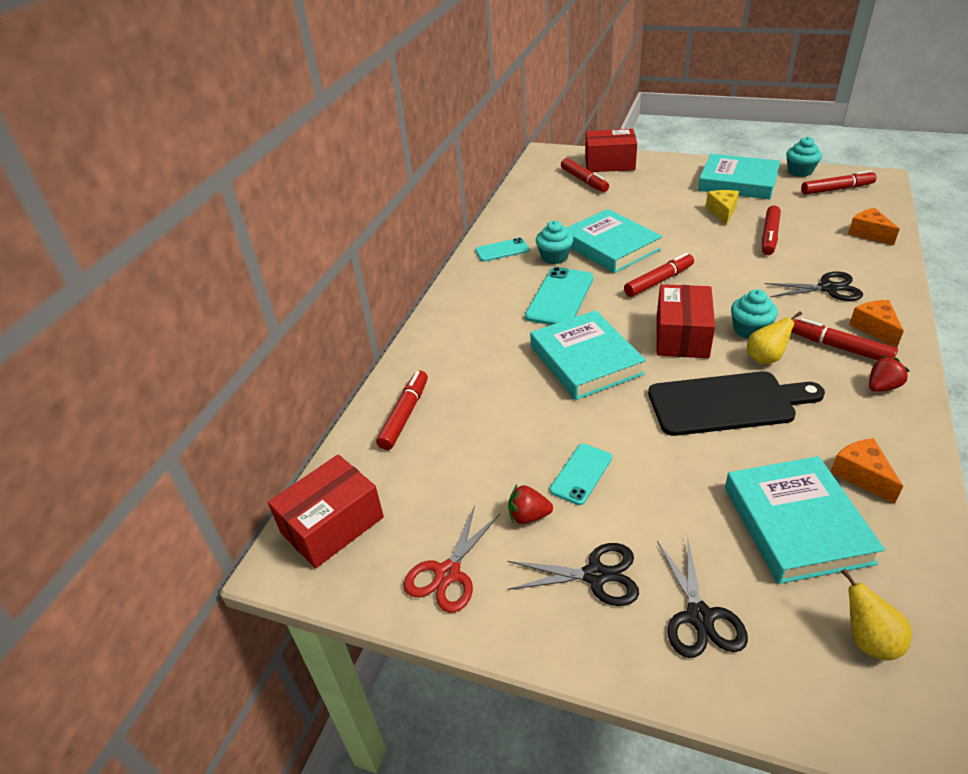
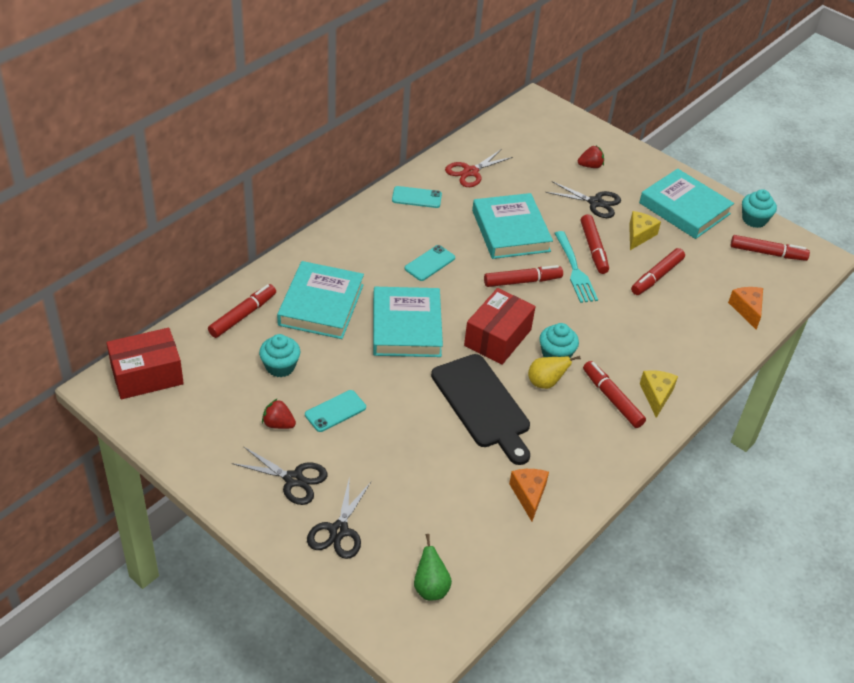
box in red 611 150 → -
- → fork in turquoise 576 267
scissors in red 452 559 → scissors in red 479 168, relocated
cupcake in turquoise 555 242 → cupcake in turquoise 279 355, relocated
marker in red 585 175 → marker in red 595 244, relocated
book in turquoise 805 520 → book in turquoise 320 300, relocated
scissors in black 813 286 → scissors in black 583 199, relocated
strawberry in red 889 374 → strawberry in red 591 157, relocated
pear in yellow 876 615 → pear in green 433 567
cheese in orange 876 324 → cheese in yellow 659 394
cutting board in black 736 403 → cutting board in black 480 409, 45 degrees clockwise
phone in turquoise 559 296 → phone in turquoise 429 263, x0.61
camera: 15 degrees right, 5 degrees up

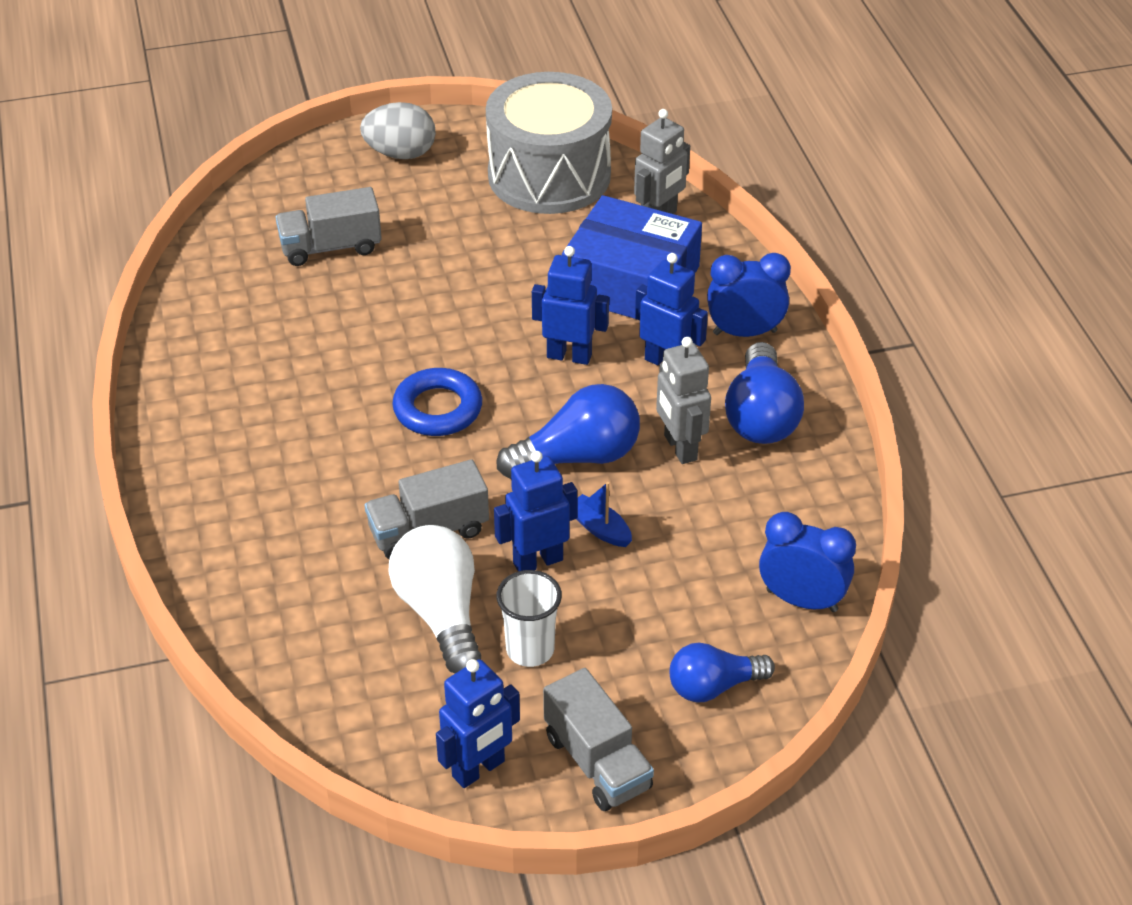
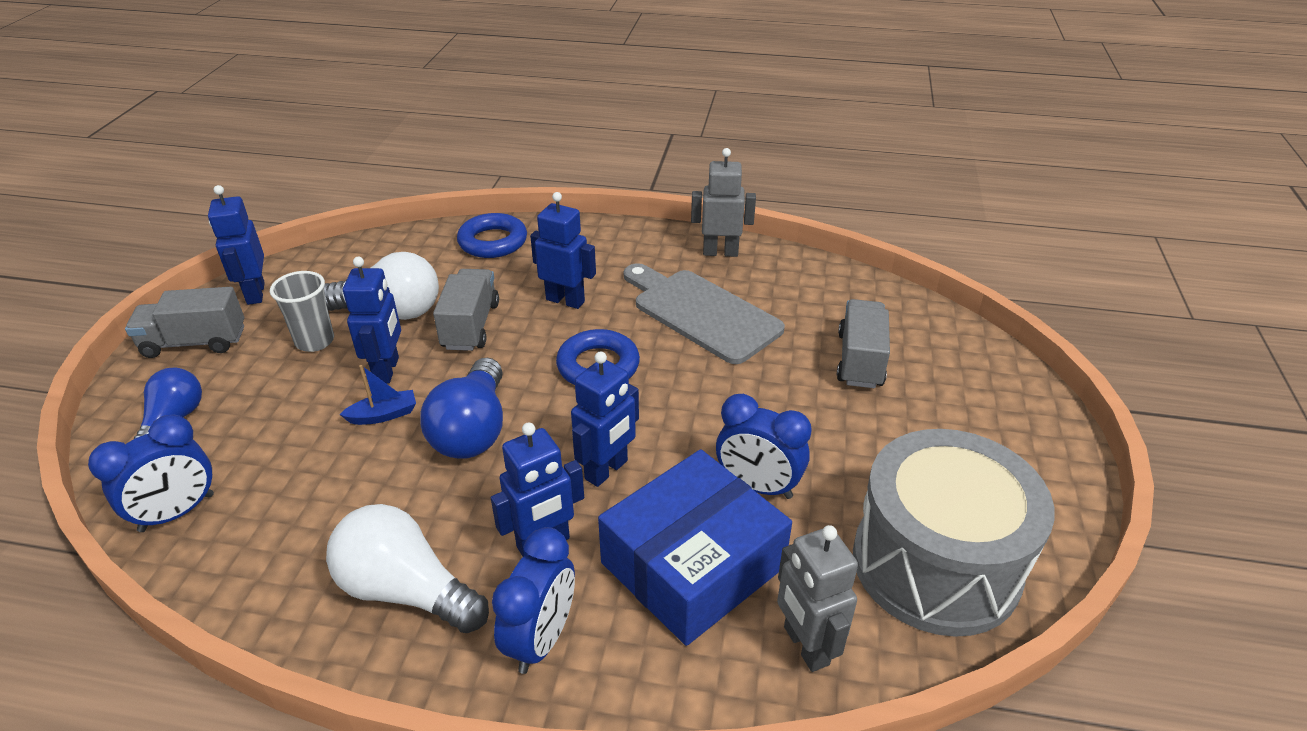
egg in grey 398 130 → -
- → ring in blue 492 235
- → robot in blue 563 250
- → cutting board in grey 704 313
- → clock in blue 764 446
robot in grey 683 400 → robot in grey 723 202, relocated
cup in white 529 618 → cup in grey 302 311
light bulb in blue 764 393 → light bulb in white 407 568
camera: 115 degrees right, 5 degrees down

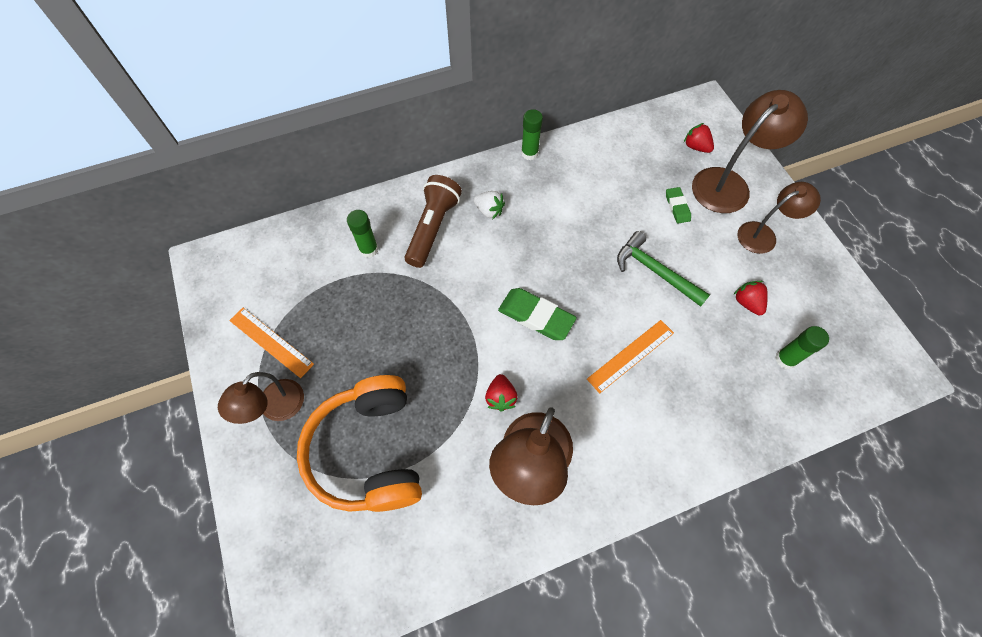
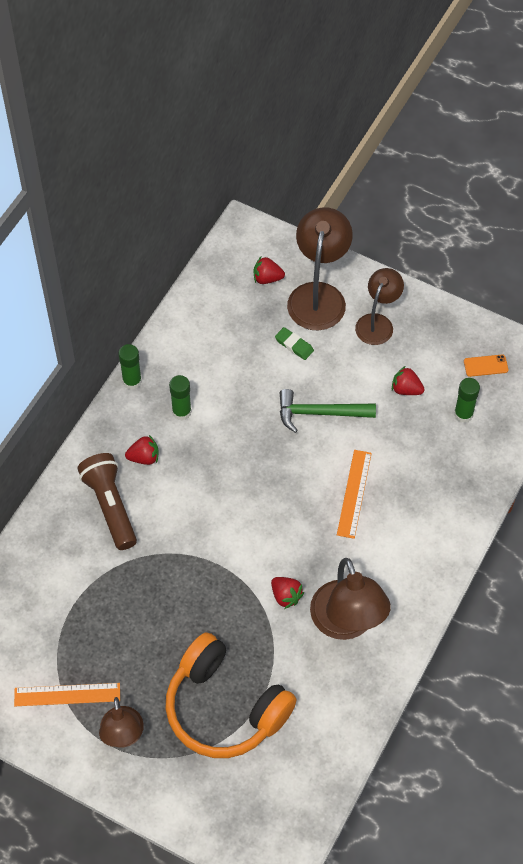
eraser in green 537 314 → -
- → phone in orange 486 365
glue stick in green 363 234 → glue stick in green 180 397, relocated
strawberry in white 489 205 → strawberry in red 142 450
camera: 40 degrees left, 5 degrees down

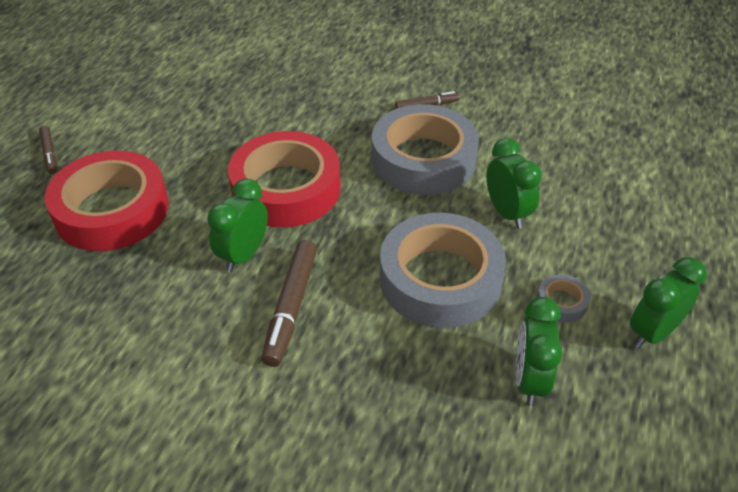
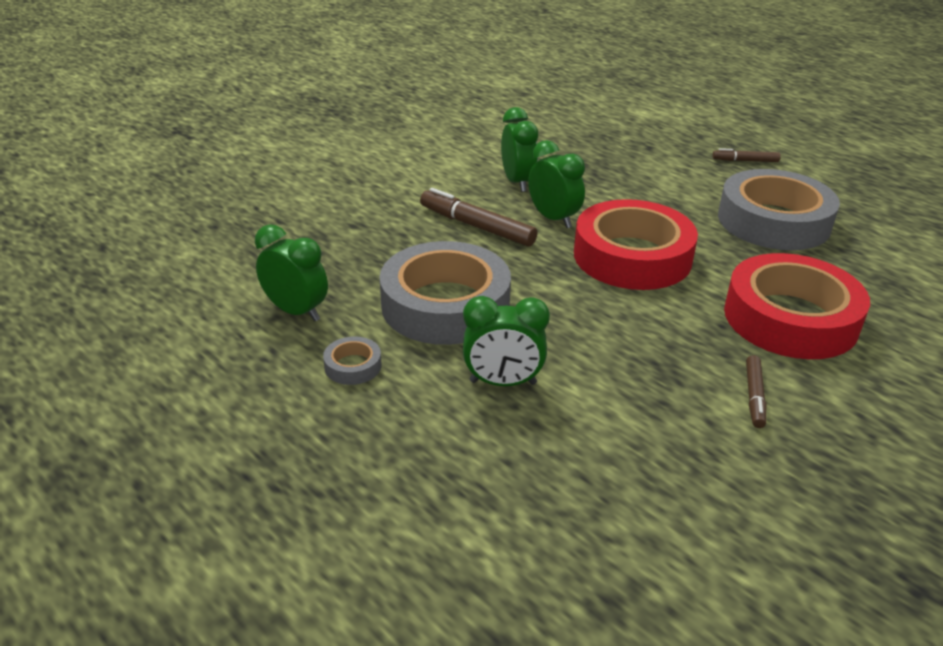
tape in red 107 200 → tape in red 797 306, relocated
tape in grey 425 149 → tape in grey 779 209, relocated
clock in green 668 302 → clock in green 519 149, relocated
camera: 115 degrees right, 10 degrees down

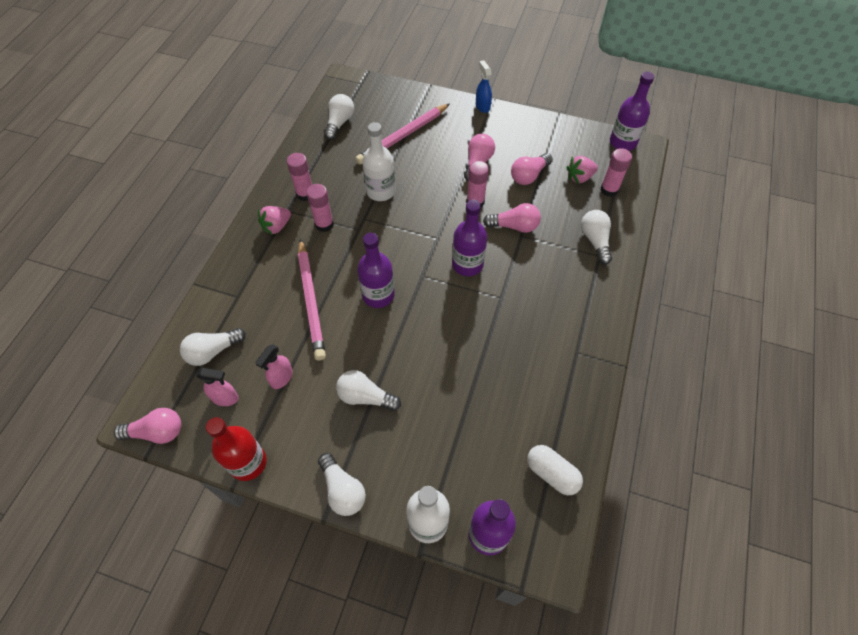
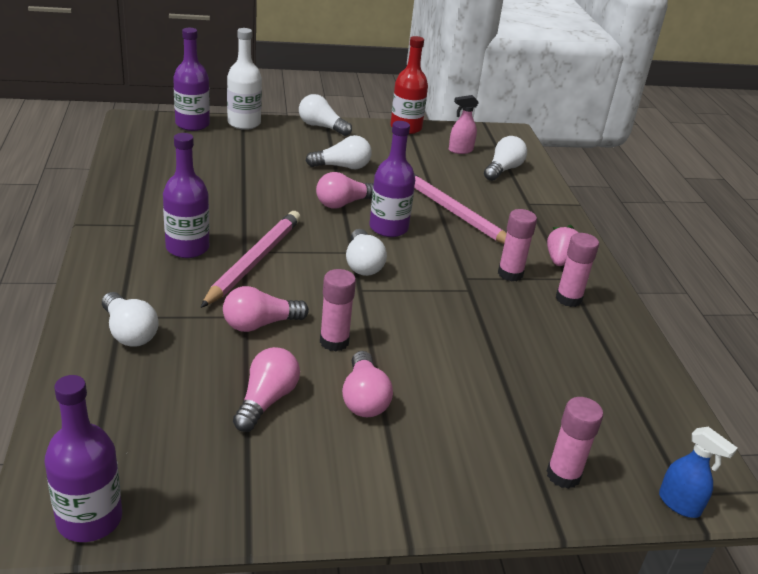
spray bottle in pink 274 366 → -
bottle in white 379 161 → -
capsule in white 555 470 → -
strawberry in pink 582 170 → -
light bulb in pink 147 426 → light bulb in pink 345 190, relocated
light bulb in white 339 117 → light bulb in white 366 252, relocated
pencil in pink 402 134 → pencil in pink 250 259, relocated
bottle in purple 469 238 → bottle in purple 186 195, relocated
spray bottle in blue 484 86 → spray bottle in blue 698 472, relocated
glue stick in pink 616 172 → glue stick in pink 575 443, relocated
camera: 150 degrees right, 25 degrees down

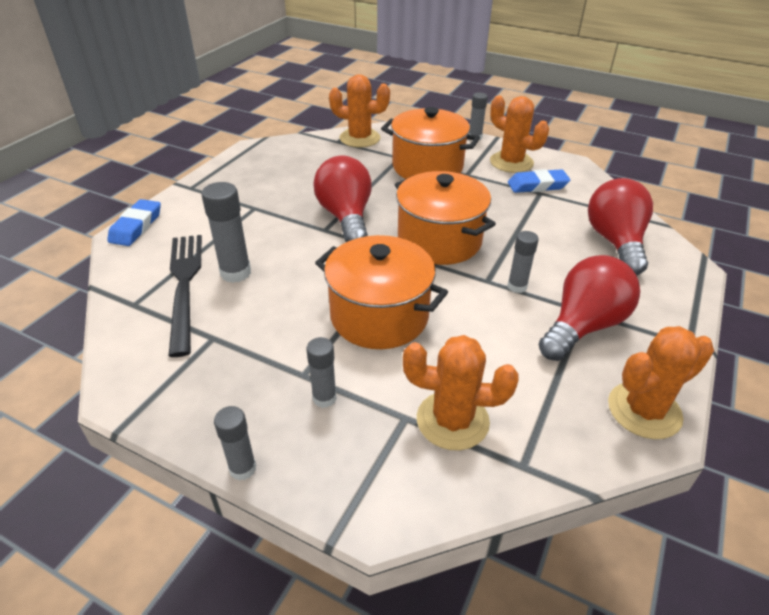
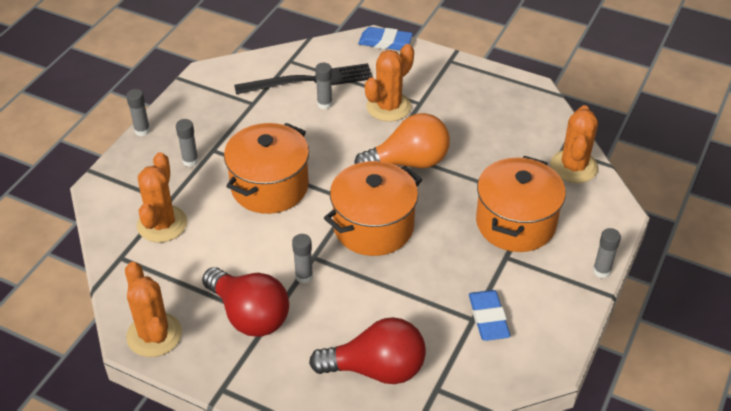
cactus in orange 519 134 → cactus in orange 389 83, relocated
light bulb in red 342 199 → light bulb in orange 402 140
glue stick in grey 226 232 → glue stick in grey 323 86, x0.63
camera: 90 degrees right, 5 degrees up

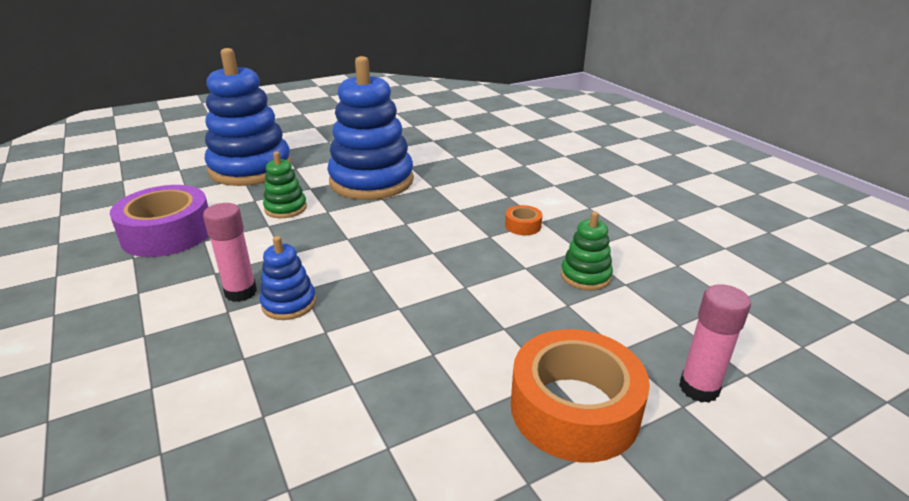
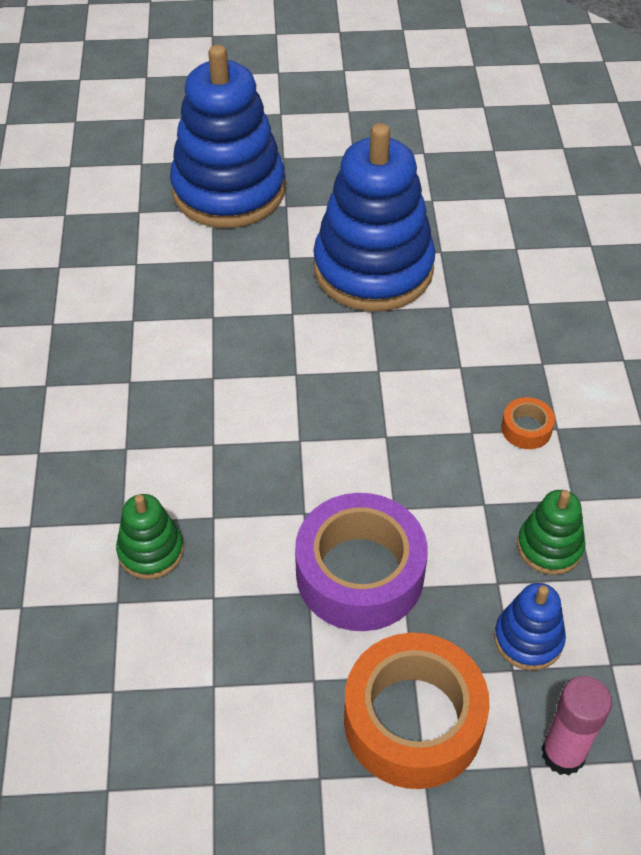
glue stick in pink 230 252 → -
tape in purple 159 221 → tape in purple 361 562, relocated
stacking toy in blue 288 278 → stacking toy in blue 530 626, relocated
stacking toy in green 285 185 → stacking toy in green 150 536, relocated
camera: 25 degrees right, 20 degrees up

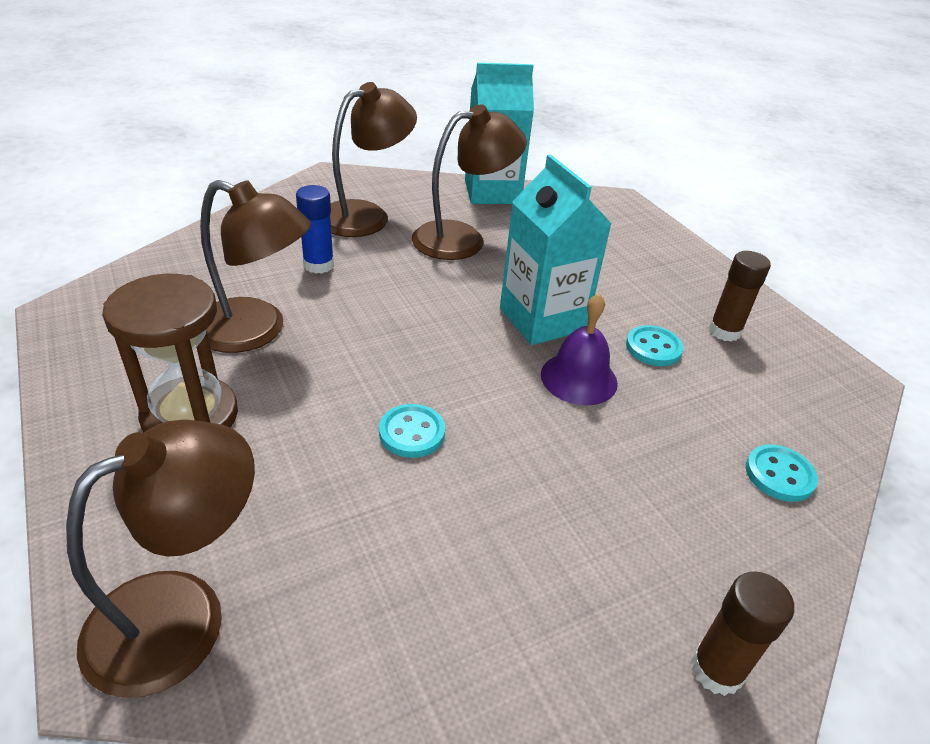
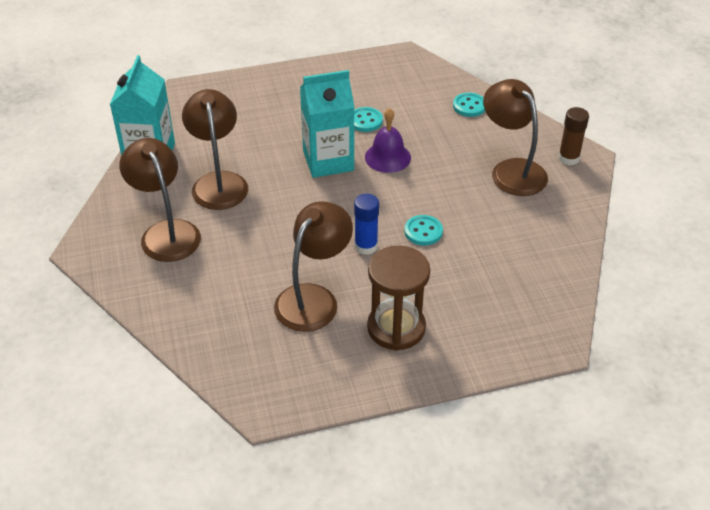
glue stick in brown 740 296 → -
lamp in brown 160 558 → lamp in brown 515 137, relocated
glue stick in blue 315 229 → glue stick in blue 366 224, relocated
camera: 75 degrees left, 5 degrees up

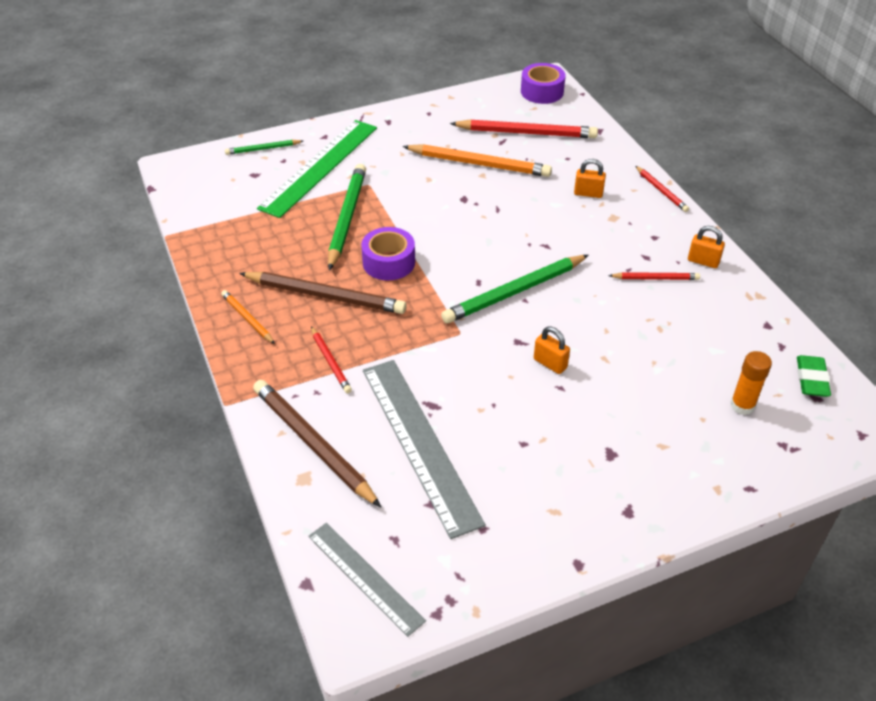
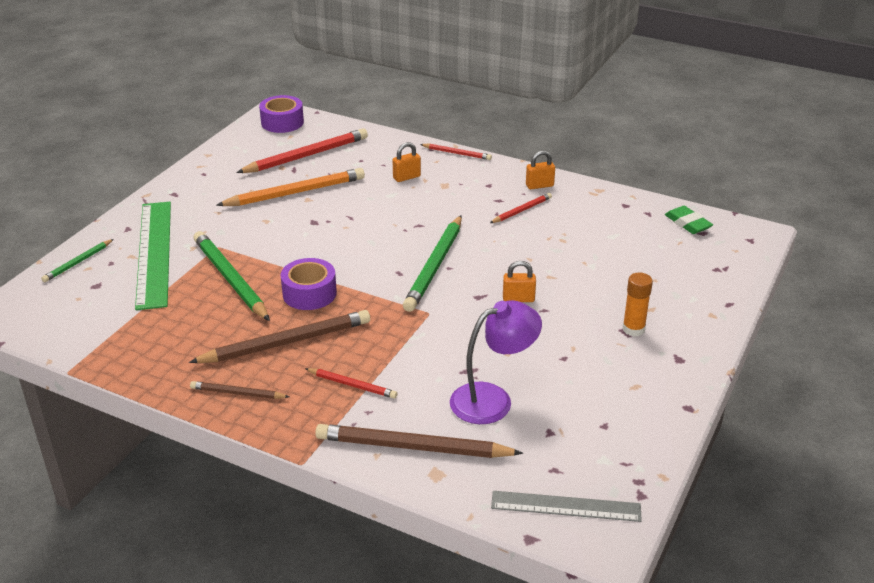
glue stick in orange 751 383 → glue stick in orange 637 304, relocated
ruler in grey 424 449 → lamp in purple 496 362
pencil in orange 248 317 → pencil in brown 239 390
camera: 40 degrees left, 10 degrees down

